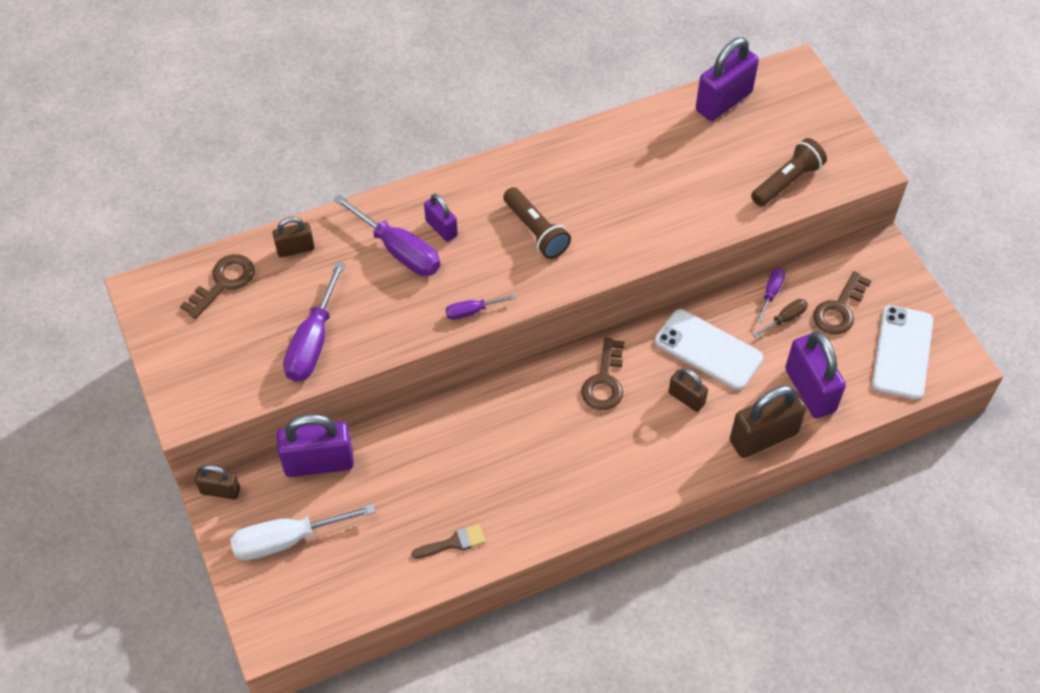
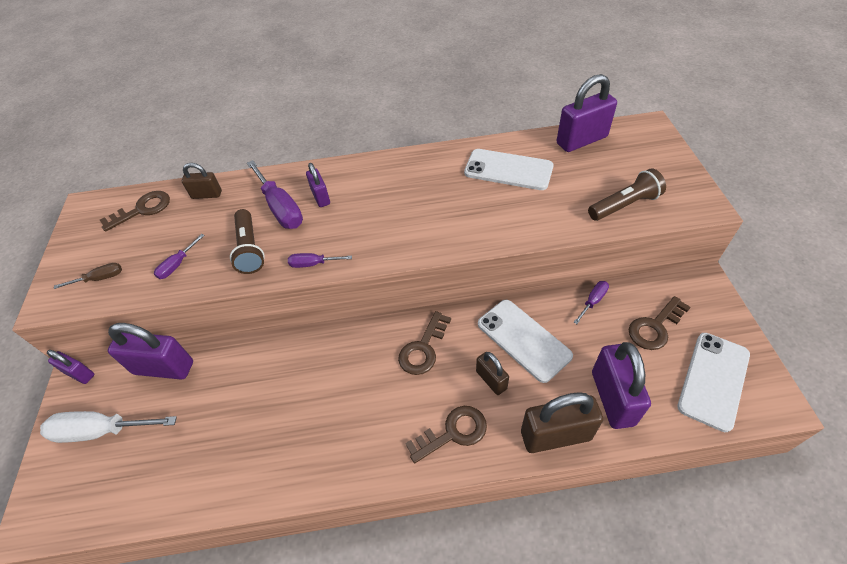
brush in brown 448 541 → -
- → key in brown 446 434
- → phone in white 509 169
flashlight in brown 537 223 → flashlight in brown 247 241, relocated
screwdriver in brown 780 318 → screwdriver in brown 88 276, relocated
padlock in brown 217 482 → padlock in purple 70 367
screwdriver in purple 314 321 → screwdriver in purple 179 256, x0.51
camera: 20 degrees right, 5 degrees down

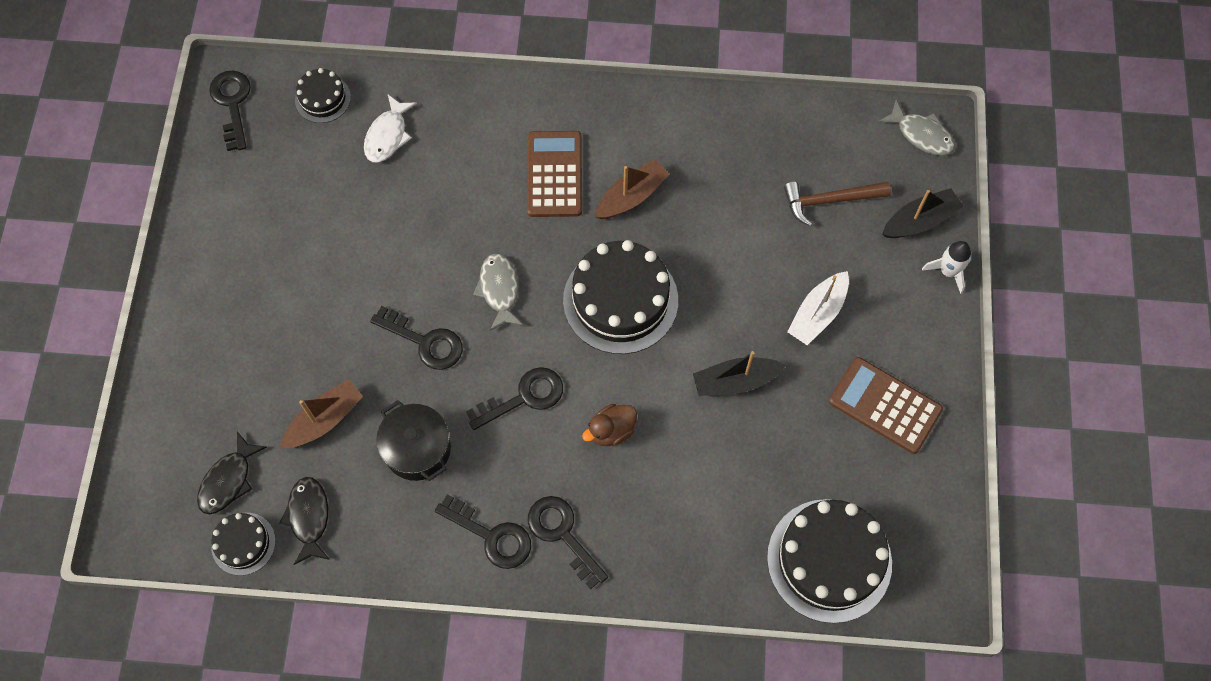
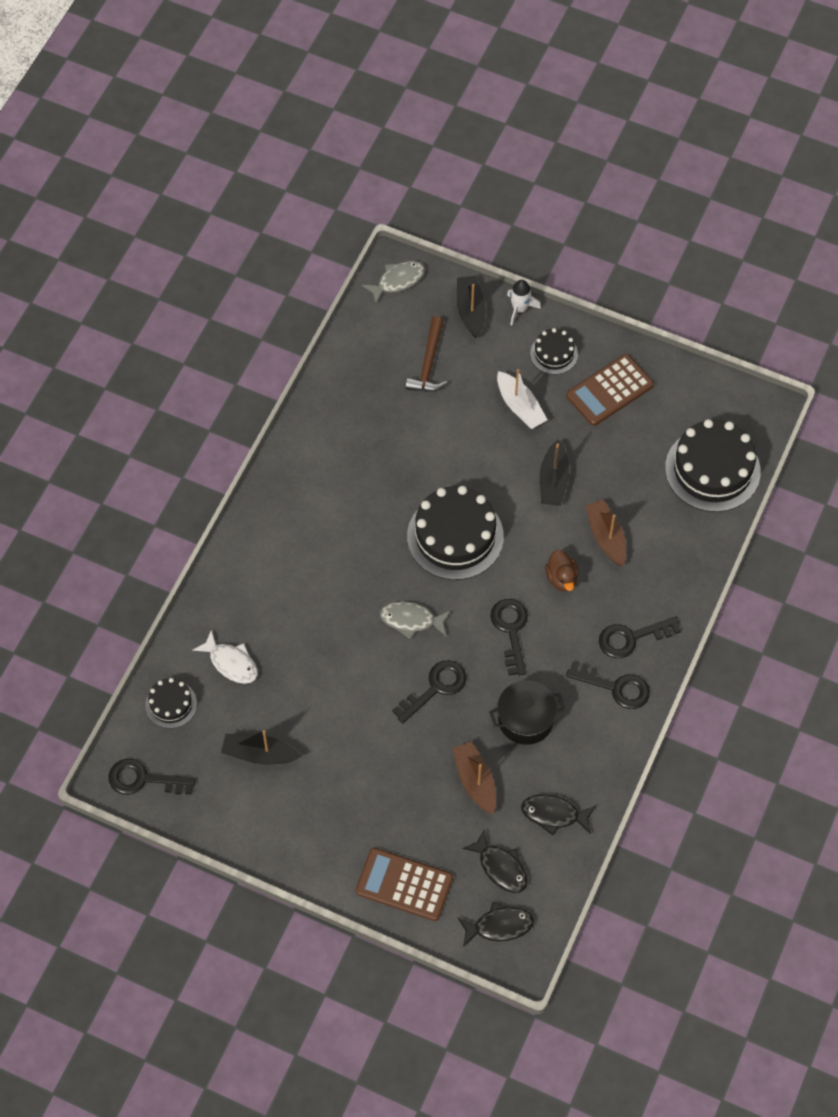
- → boat in black 261 747
- → fish in black 496 924
cake in black 243 544 → cake in black 554 351, relocated
calculator in brown 554 174 → calculator in brown 404 884, relocated
boat in brown 632 189 → boat in brown 605 532, relocated
key in black 483 531 → key in black 608 685, 60 degrees clockwise
camera: 70 degrees left, 5 degrees down

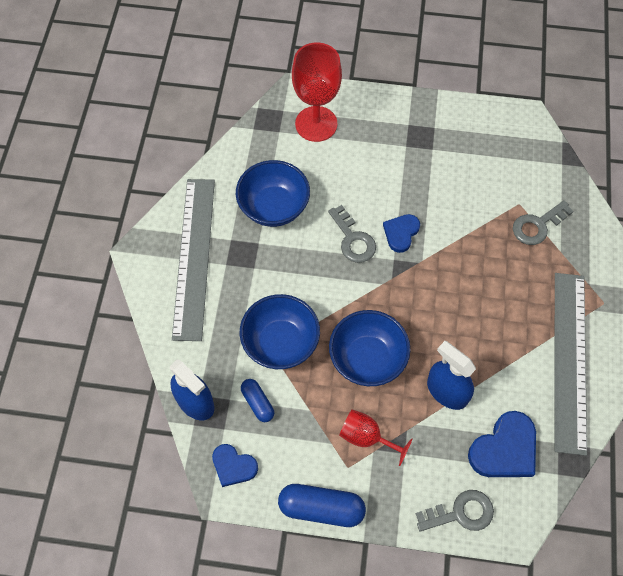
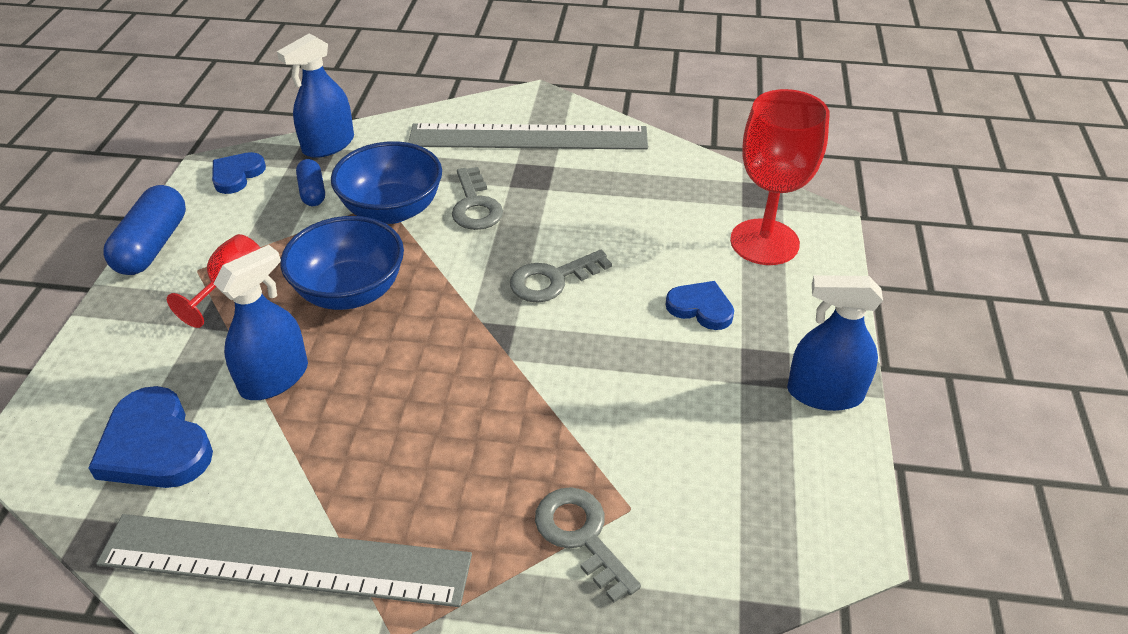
bowl in blue 273 193 → -
- → spray bottle in blue 835 343
heart in blue 401 233 → heart in blue 700 305, relocated
key in grey 455 510 → key in grey 477 198, relocated
capsule in blue 257 400 → capsule in blue 310 182, 75 degrees counterclockwise
camera: 90 degrees right, 20 degrees down

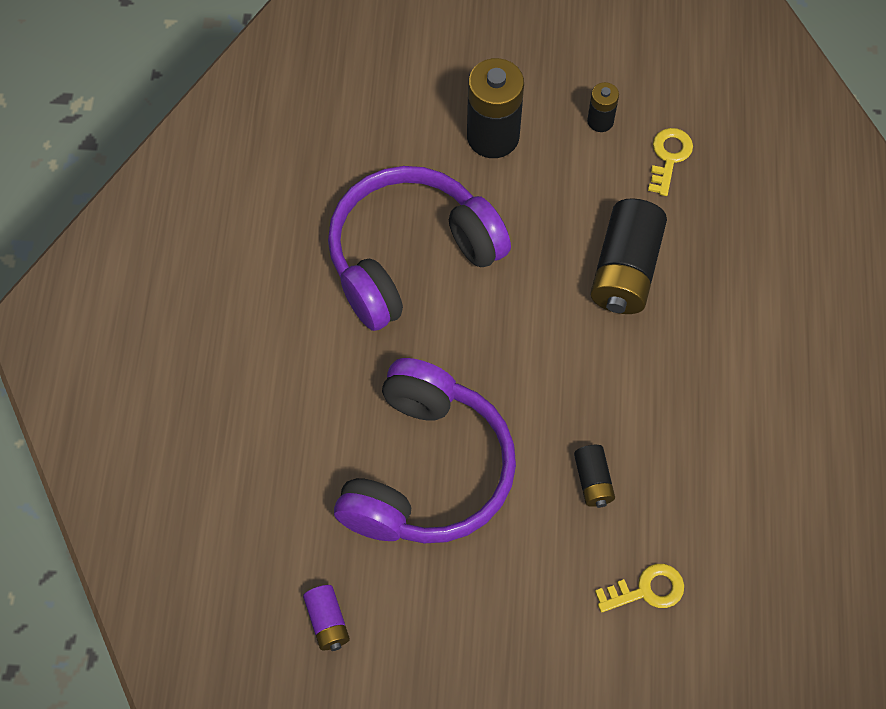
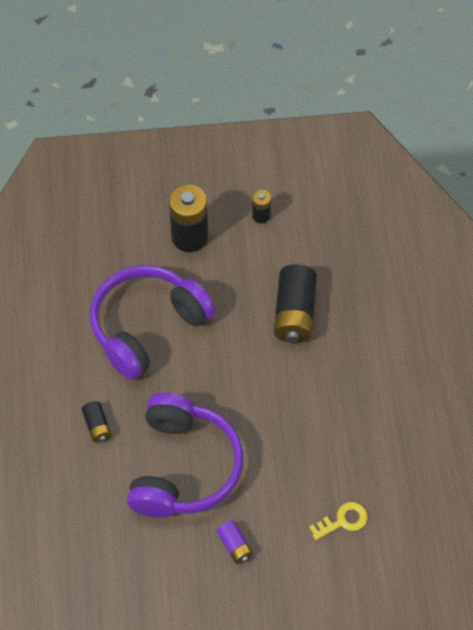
key in yellow 670 162 → -
battery in purple 326 618 → battery in purple 235 542, relocated
battery in black 594 476 → battery in black 97 422, relocated
camera: 10 degrees left, 5 degrees down

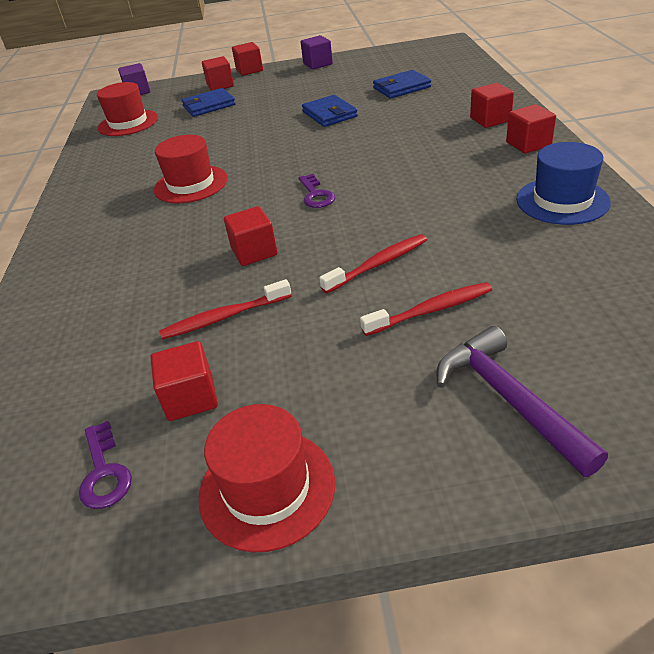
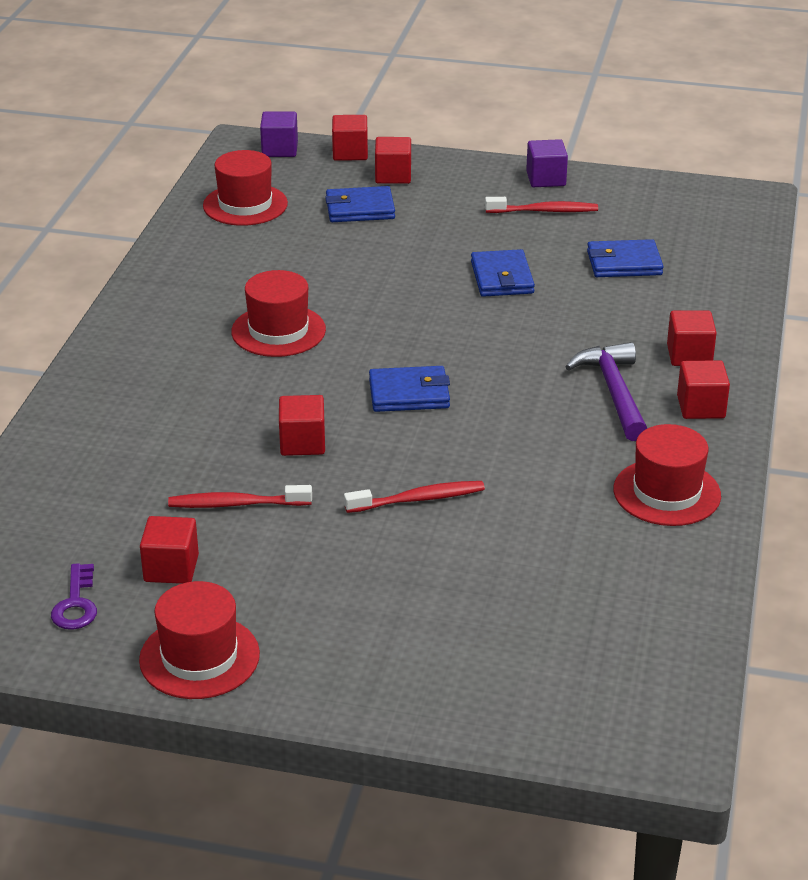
cube in red 247 59 → cube in red 350 138, relocated
toothbrush in red 426 309 → toothbrush in red 541 205, relocated
hammer in purple 522 401 → hammer in purple 606 391, relocated
key in purple 317 191 → wallet in blue 409 389
hat in blue 563 183 → hat in red 667 475
camera: 15 degrees right, 5 degrees down

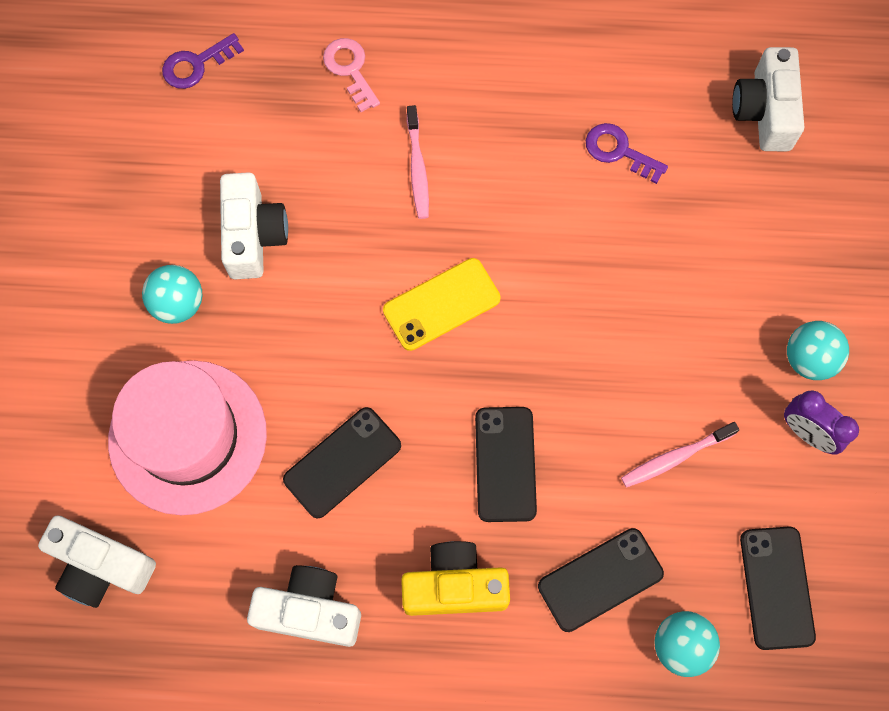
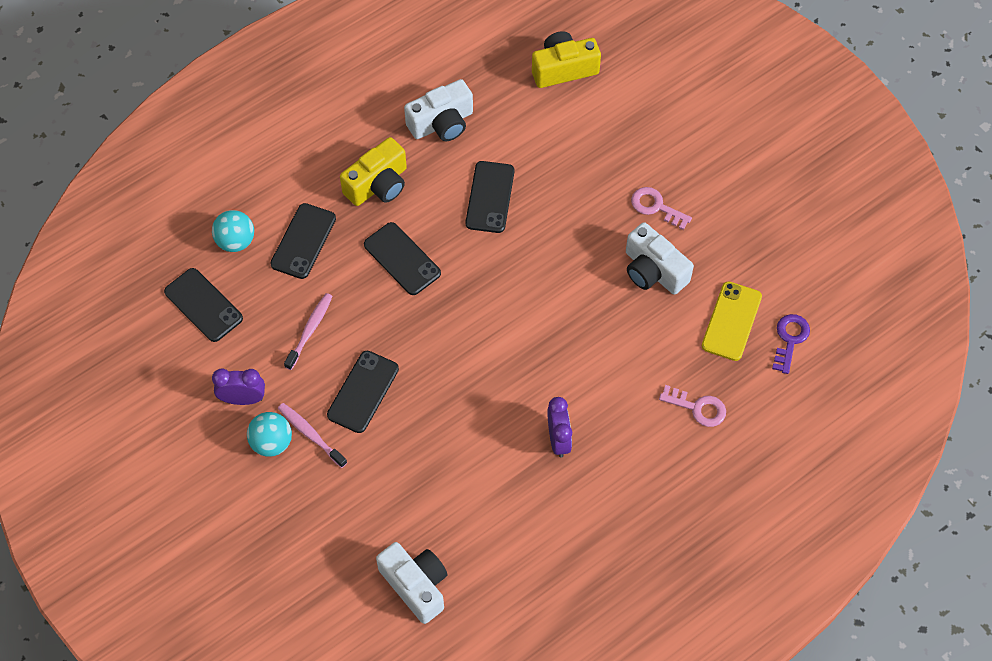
hat in pink 187 437 → -
key in purple 627 153 → -
- → phone in black 363 392
- → clock in purple 559 427
phone in yellow 442 304 → phone in yellow 732 321, relocated
toothbrush in pink 418 162 → toothbrush in pink 312 435, relocated
ball in turquoise 172 294 → key in pink 661 208
camera in white 97 561 → camera in yellow 566 59
camera: 140 degrees right, 10 degrees down

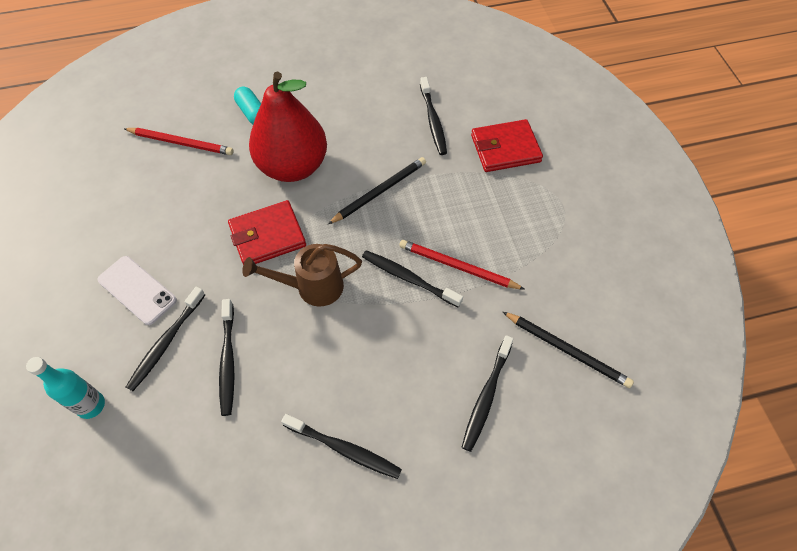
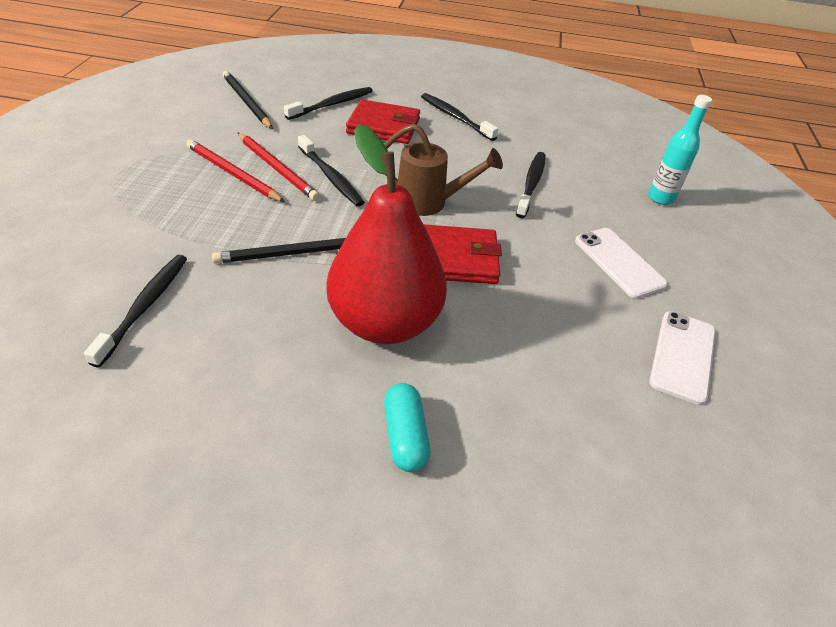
toothbrush in black 165 339 → -
- → phone in white 682 358
pencil in red 178 141 → pencil in red 235 170, relocated
wallet in red 507 145 → wallet in red 383 121, relocated
camera: 160 degrees left, 15 degrees down

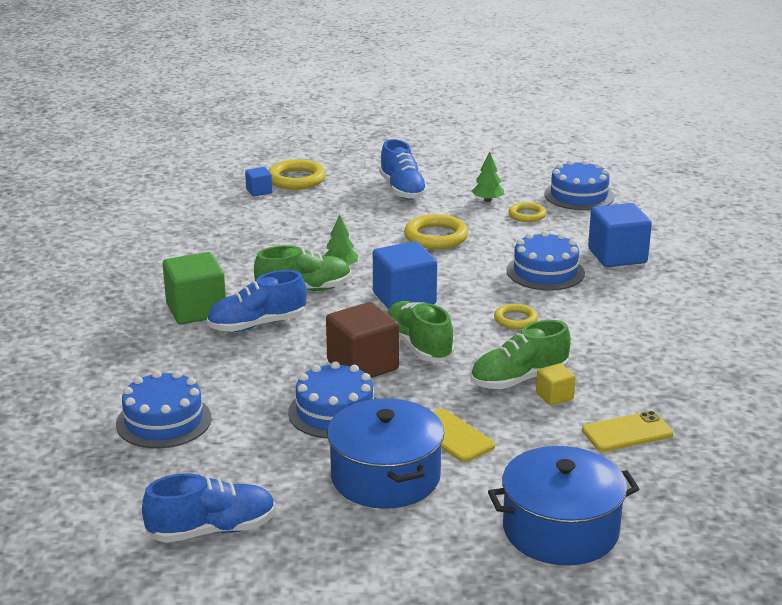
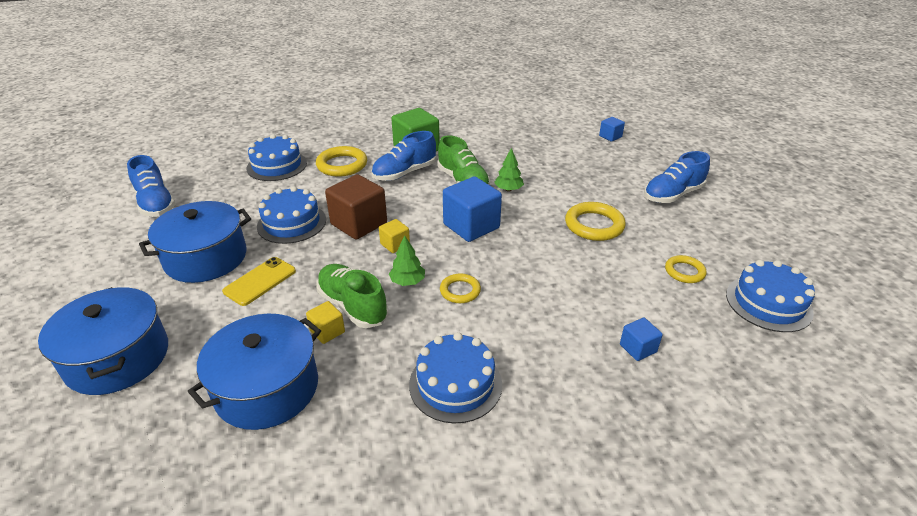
ring in yellow 297 174 → ring in yellow 341 161, relocated
tree in green 488 177 → tree in green 407 260, relocated
cake in blue 545 260 → cake in blue 455 377, relocated
shoe in green 420 331 → cube in yellow 394 236
phone in yellow 628 431 → pot in blue 254 372
shoe in blue 257 301 → shoe in blue 403 156, 90 degrees counterclockwise
cube in blue 620 235 → cube in blue 641 339, x0.50
camera: 75 degrees right, 10 degrees up

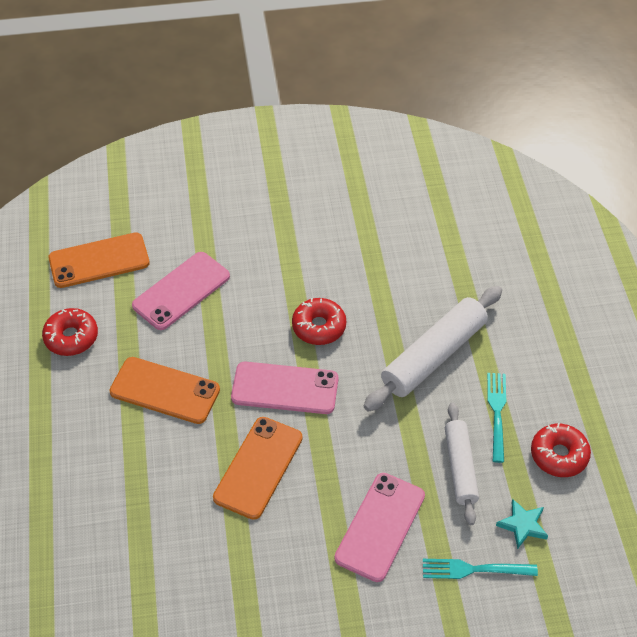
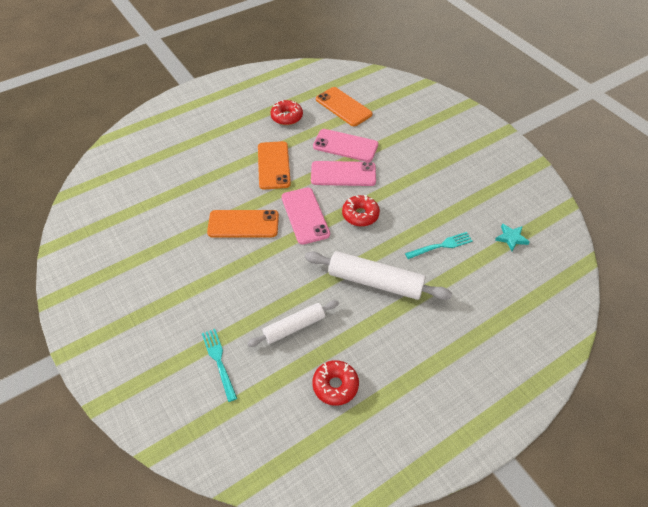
phone in pink 379 527 → phone in pink 343 173, relocated
fork in turquoise 496 418 → fork in turquoise 439 245, relocated
star in turquoise 522 524 → star in turquoise 512 237, relocated
camera: 65 degrees right, 0 degrees up

